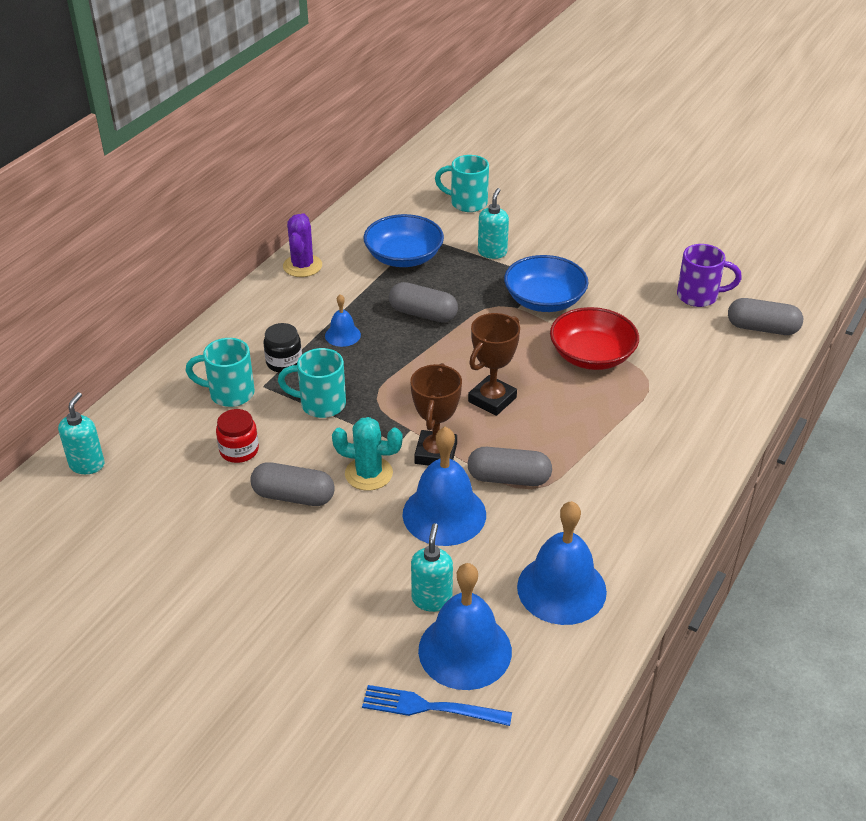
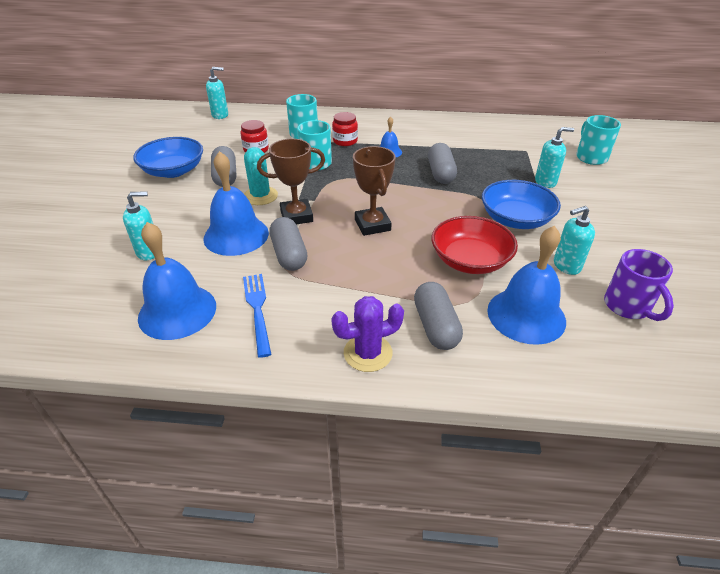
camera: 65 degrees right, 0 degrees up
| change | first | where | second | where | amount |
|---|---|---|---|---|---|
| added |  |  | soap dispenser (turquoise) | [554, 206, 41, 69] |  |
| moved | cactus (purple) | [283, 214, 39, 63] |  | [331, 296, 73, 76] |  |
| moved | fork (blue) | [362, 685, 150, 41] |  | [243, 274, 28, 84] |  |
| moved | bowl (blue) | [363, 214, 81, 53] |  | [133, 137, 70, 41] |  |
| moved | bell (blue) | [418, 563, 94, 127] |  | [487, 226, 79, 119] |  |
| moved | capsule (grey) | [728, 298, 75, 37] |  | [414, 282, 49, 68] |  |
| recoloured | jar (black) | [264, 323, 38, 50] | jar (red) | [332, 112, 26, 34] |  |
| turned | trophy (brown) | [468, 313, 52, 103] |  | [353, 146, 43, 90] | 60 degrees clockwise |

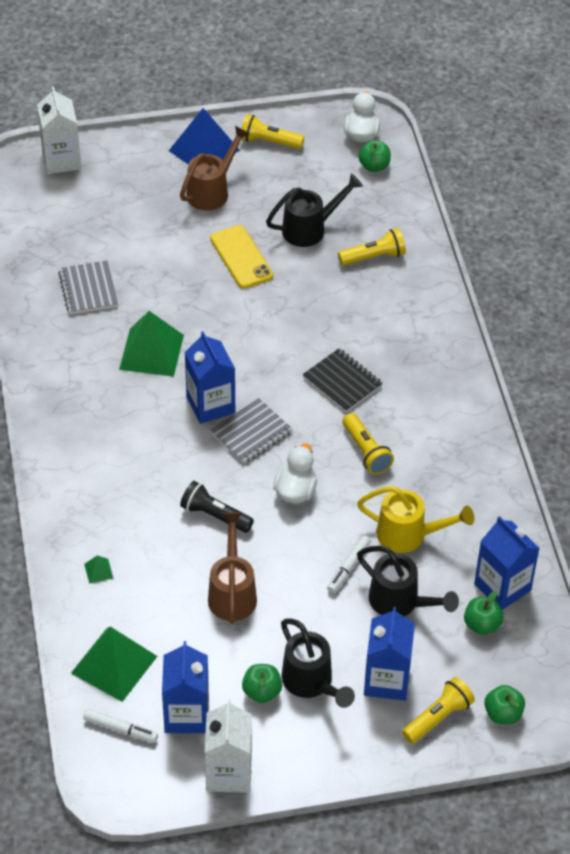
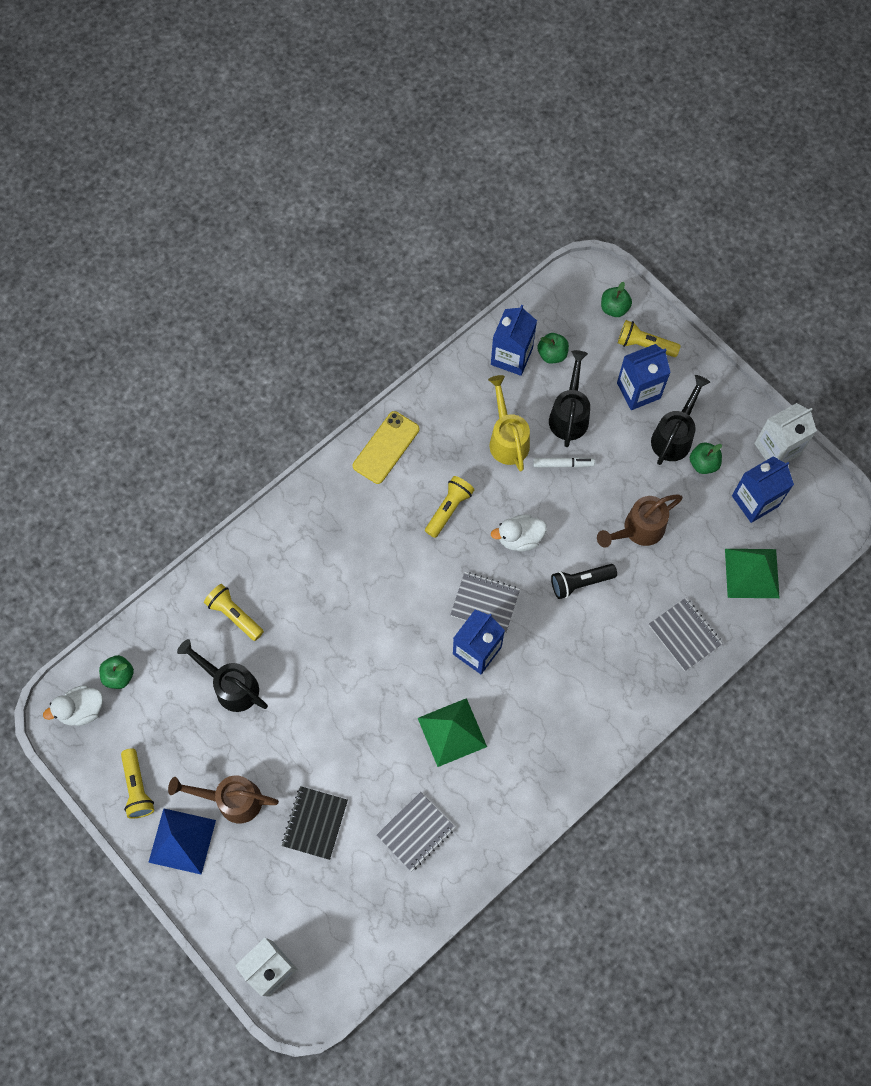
camera: 120 degrees left, 20 degrees up
| change | first | where | second | where | amount |
|---|---|---|---|---|---|
| removed | marker (white) | [83, 709, 75, 34] |  |  |  |
| moved | phone (yellow) | [210, 225, 63, 63] |  | [353, 411, 66, 73] |  |
| moved | notebook (black) | [303, 348, 80, 64] |  | [282, 786, 66, 74] |  |
| replaced | pyramid (green) | [84, 555, 29, 29] | notebook (grey) | [649, 598, 74, 73] |  |
| turned | flashlight (black) | [180, 481, 74, 52] |  | [551, 564, 66, 35] | 75 degrees clockwise |

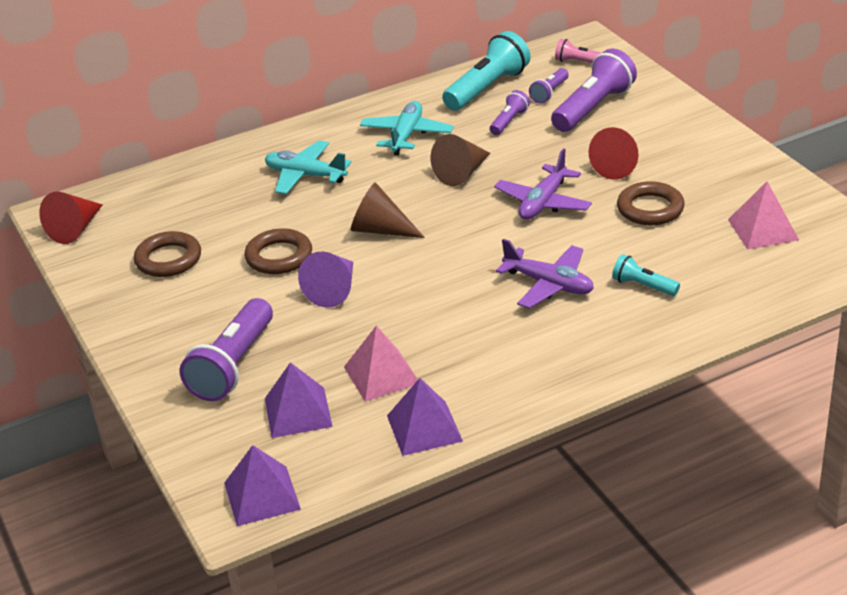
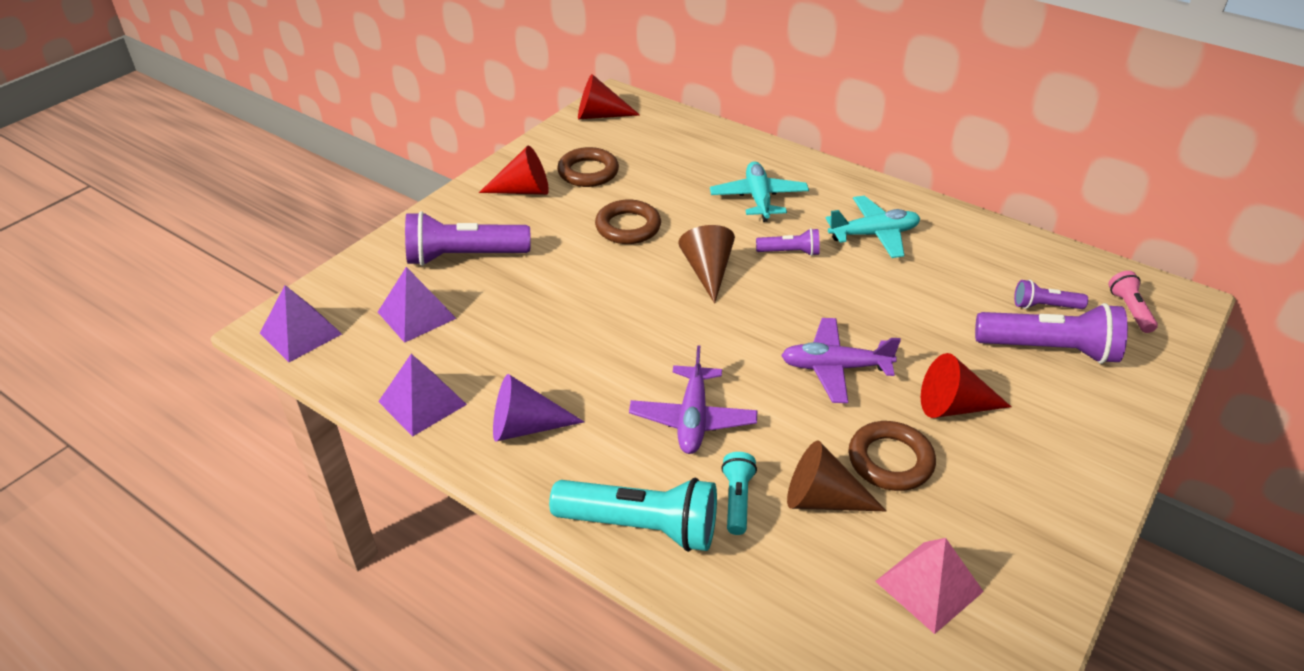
camera: 60 degrees right, 5 degrees up
| change | first | where | second | where | amount |
|---|---|---|---|---|---|
| removed | pyramid (pink) | [344, 325, 74, 77] |  |  |  |
| added |  |  | cone (red) | [479, 146, 70, 49] |  |
| moved | cone (purple) | [298, 252, 55, 56] |  | [493, 374, 91, 68] |  |
| moved | cone (brown) | [431, 134, 59, 52] |  | [787, 441, 100, 71] |  |
| moved | flashlight (turquoise) | [442, 31, 88, 80] |  | [549, 478, 168, 74] |  |
| moved | flashlight (purple) | [490, 90, 40, 45] |  | [756, 228, 64, 28] |  |

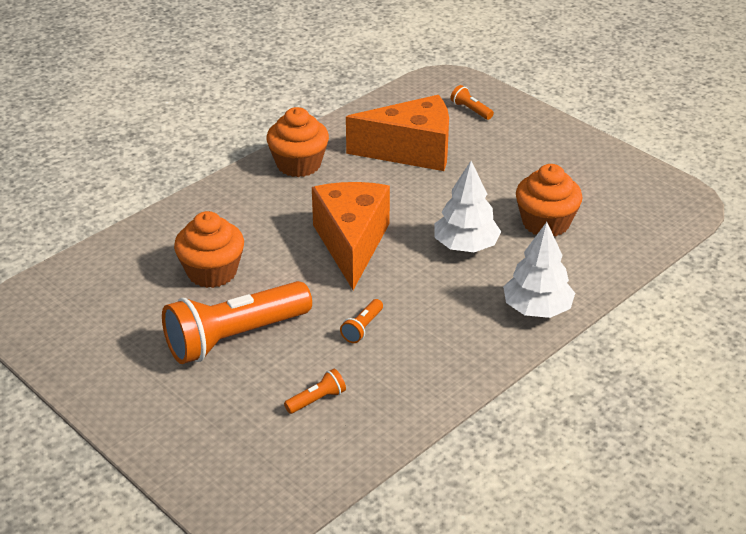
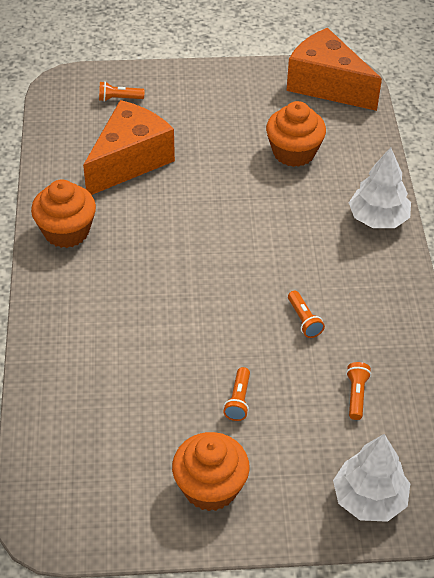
camera: 50 degrees left, 10 degrees up
| change | first | where | second | where | amount |
|---|---|---|---|---|---|
| moved | cupcake (orange) | [174, 211, 70, 77] |  | [172, 432, 78, 79] |  |
| moved | cheese (orange) | [312, 182, 78, 108] |  | [287, 28, 95, 83] |  |
| moved | tree (white) | [434, 161, 67, 91] |  | [333, 434, 77, 88] |  |
| resized | flashlight (orange) | [162, 281, 150, 83] |  | [223, 367, 27, 54] | x0.40 |

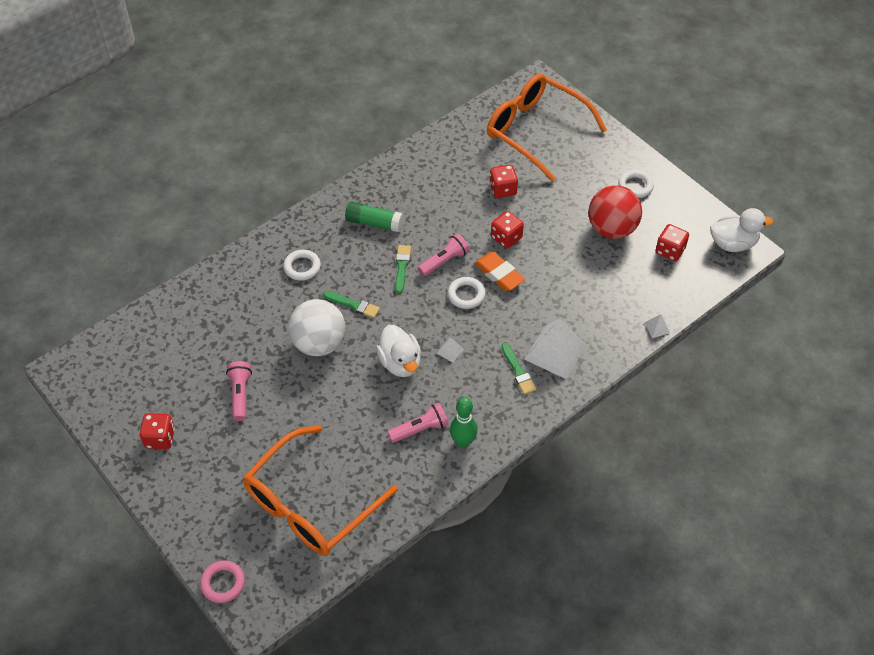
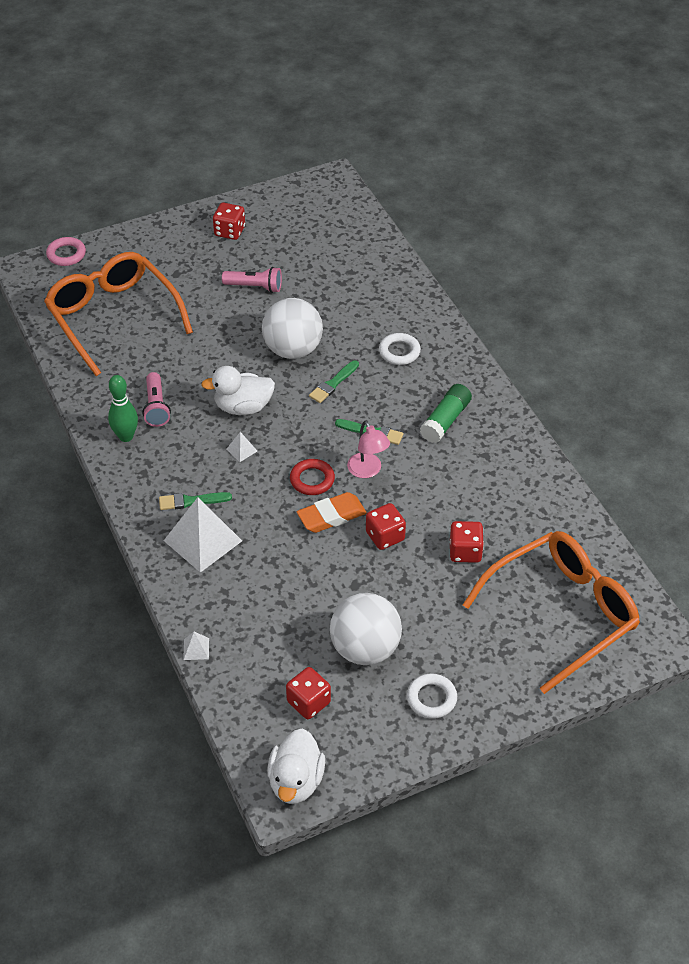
camera: 105 degrees right, 5 degrees down
| change | first | where | second | where | amount |
|---|---|---|---|---|---|
| replaced | flashlight (pink) | [418, 233, 52, 43] | lamp (pink) | [347, 421, 43, 57] |  |
| recoloured | ring (white) | [448, 277, 37, 32] | ring (red) | [290, 459, 45, 36] |  |
| recoloured | ball (red) | [588, 185, 54, 54] | ball (white) | [330, 593, 72, 72] |  |

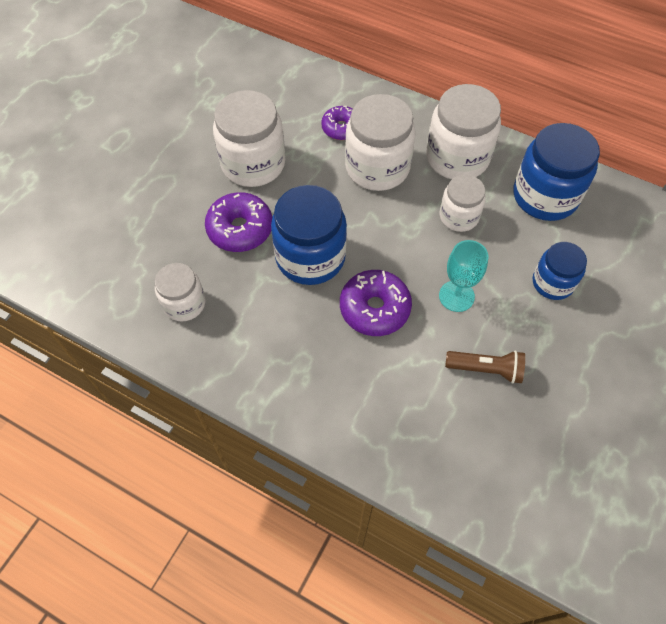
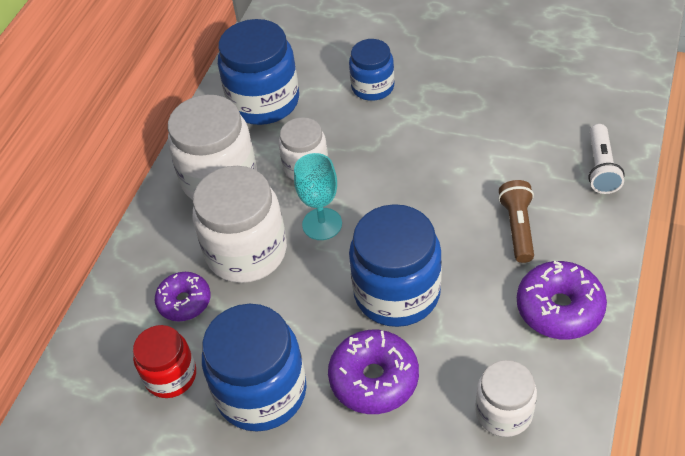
camera: 95 degrees left, 10 degrees down
| change | first | where | second | where | amount |
|---|---|---|---|---|---|
| added |  |  | jar (red) | [133, 325, 63, 73] |  |
| added |  |  | flashlight (white) | [588, 124, 37, 70] |  |
| moved | donut (purple) | [340, 270, 72, 66] |  | [517, 261, 90, 79] |  |
| moved | goblet (turquoise) | [439, 240, 49, 72] |  | [294, 153, 48, 87] |  |
| moved | flashlight (brown) | [445, 350, 80, 34] |  | [498, 180, 36, 83] |  |
| recoloured | jar (white) | [213, 90, 72, 97] | jar (blue) | [202, 304, 104, 127] |  |

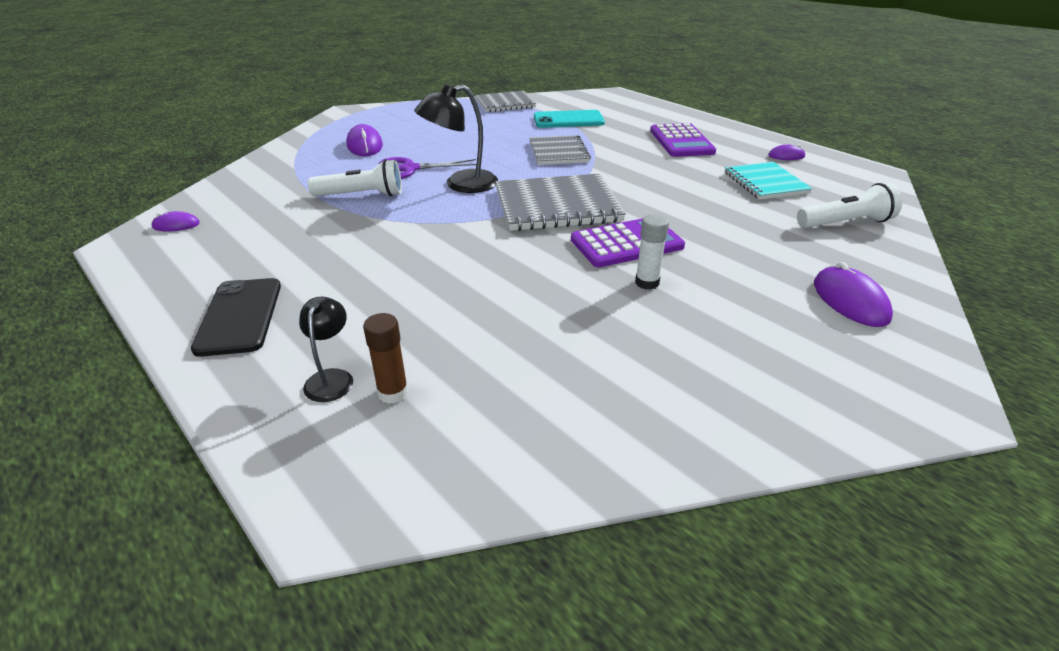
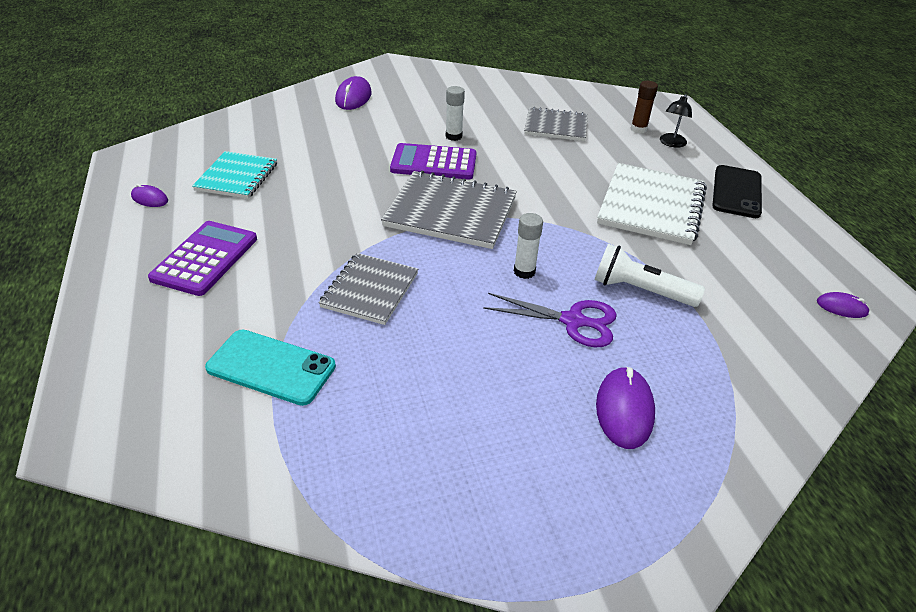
camera: 155 degrees left, 5 degrees up
| change | first | where | second | where | amount |
|---|---|---|---|---|---|
| removed | flashlight (white) | [797, 183, 105, 45] |  |  |  |
| added |  |  | notebook (white) | [597, 163, 110, 82] |  |
| moved | notebook (grey) | [476, 91, 60, 21] |  | [524, 107, 64, 34] |  |
| replaced | lamp (black) | [414, 84, 84, 109] | glue stick (white) | [514, 213, 29, 66] |  |

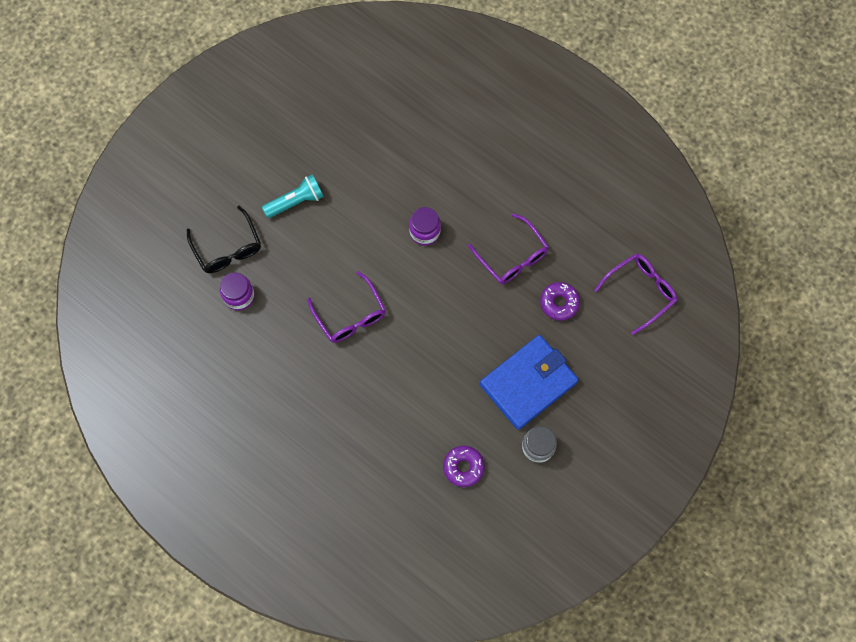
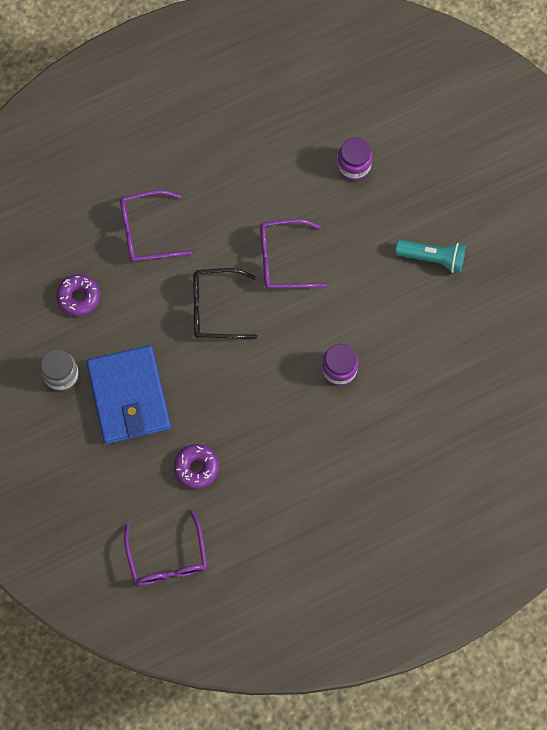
camera: 115 degrees right, 0 degrees up
| change | first | where | second | where | amount |
|---|---|---|---|---|---|
| moved | glasses (black) | [187, 206, 74, 67] |  | [193, 268, 64, 71] |  |
| moved | glasses (purple) | [468, 213, 81, 71] |  | [120, 190, 72, 72] |  |
| turned | flashlight (turquoise) | [262, 174, 62, 44] |  | [395, 240, 71, 33] | 75 degrees counterclockwise |

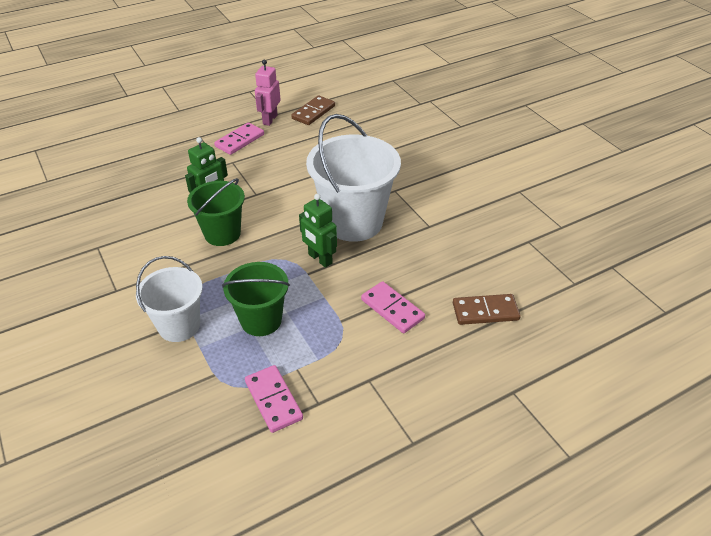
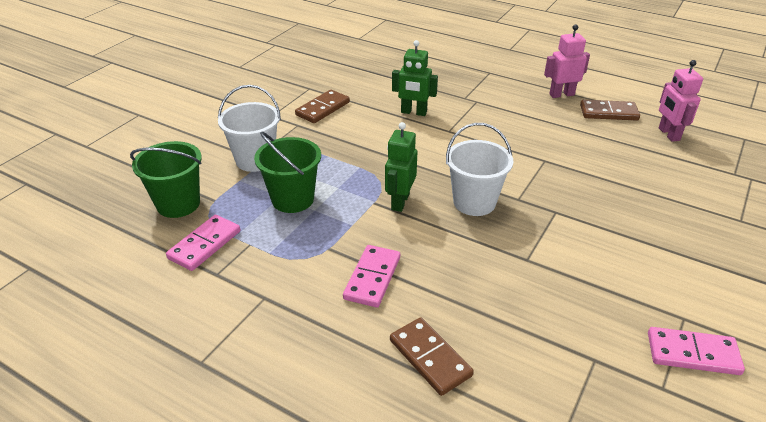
camera: 60 degrees right, 5 degrees down
| change | first | where | second | where | amount |
|---|---|---|---|---|---|
| added |  |  | domino (brown) | [295, 90, 55, 33] |  |
| added |  |  | robot (pink) | [659, 60, 44, 82] |  |
| moved | bucket (green) | [187, 178, 58, 68] |  | [130, 141, 72, 77] |  |
| moved | domino (pink) | [214, 122, 50, 33] |  | [648, 327, 97, 48] |  |
| resized | bucket (white) | [306, 114, 95, 128] |  | [446, 123, 68, 93] | x0.61 |

